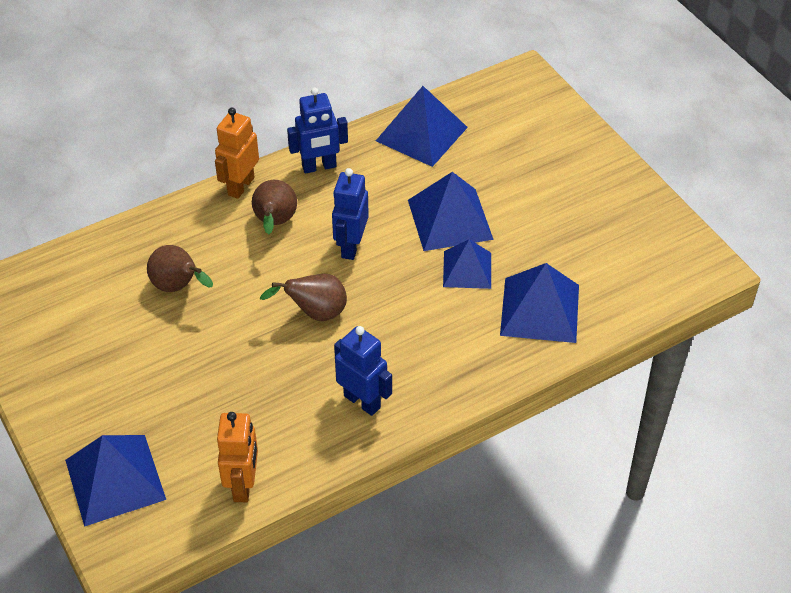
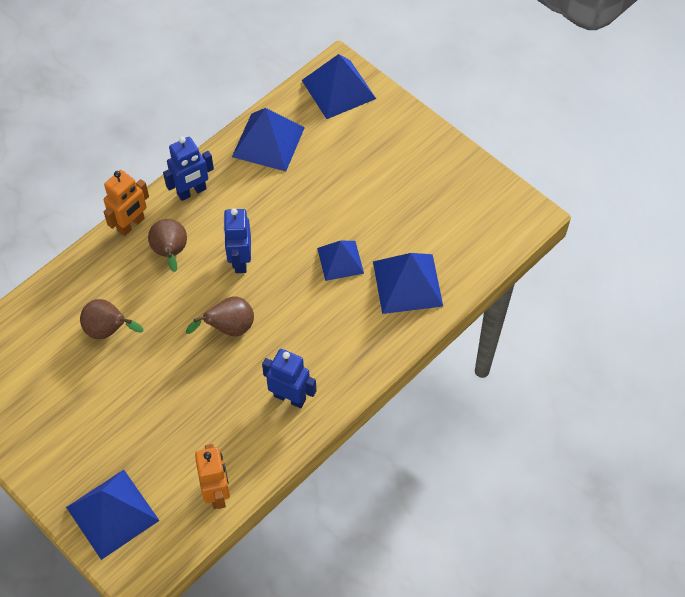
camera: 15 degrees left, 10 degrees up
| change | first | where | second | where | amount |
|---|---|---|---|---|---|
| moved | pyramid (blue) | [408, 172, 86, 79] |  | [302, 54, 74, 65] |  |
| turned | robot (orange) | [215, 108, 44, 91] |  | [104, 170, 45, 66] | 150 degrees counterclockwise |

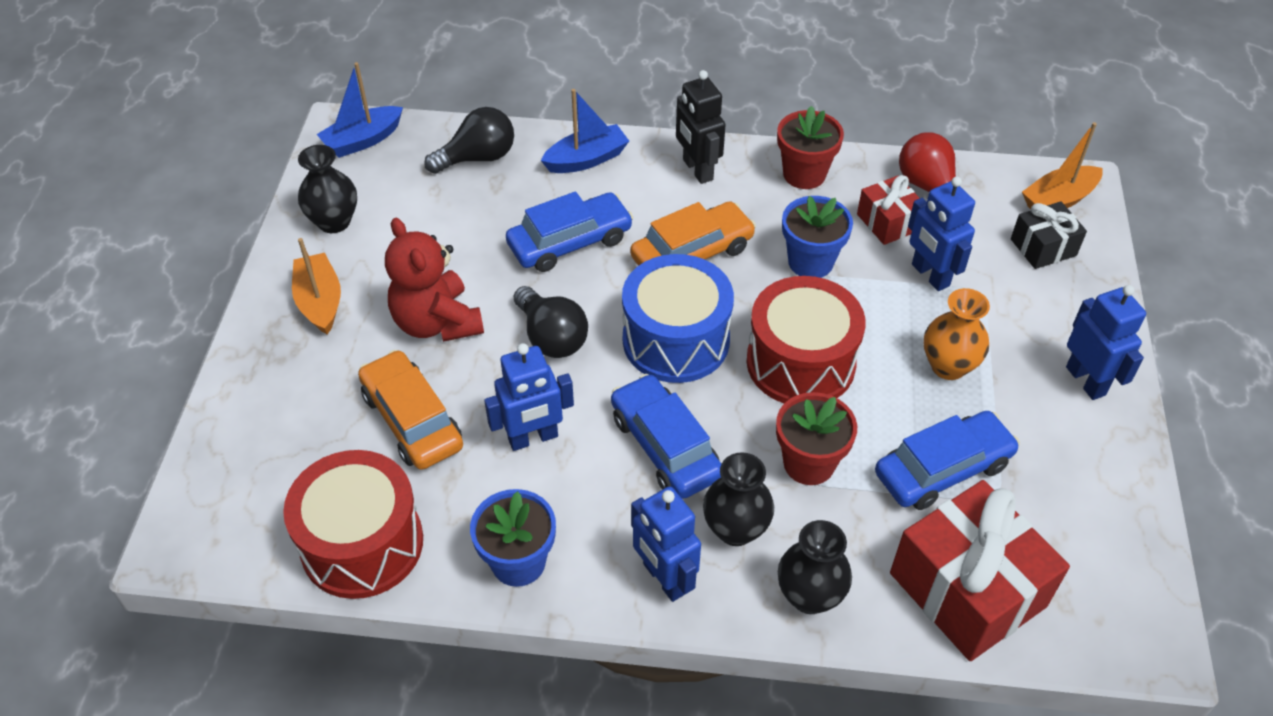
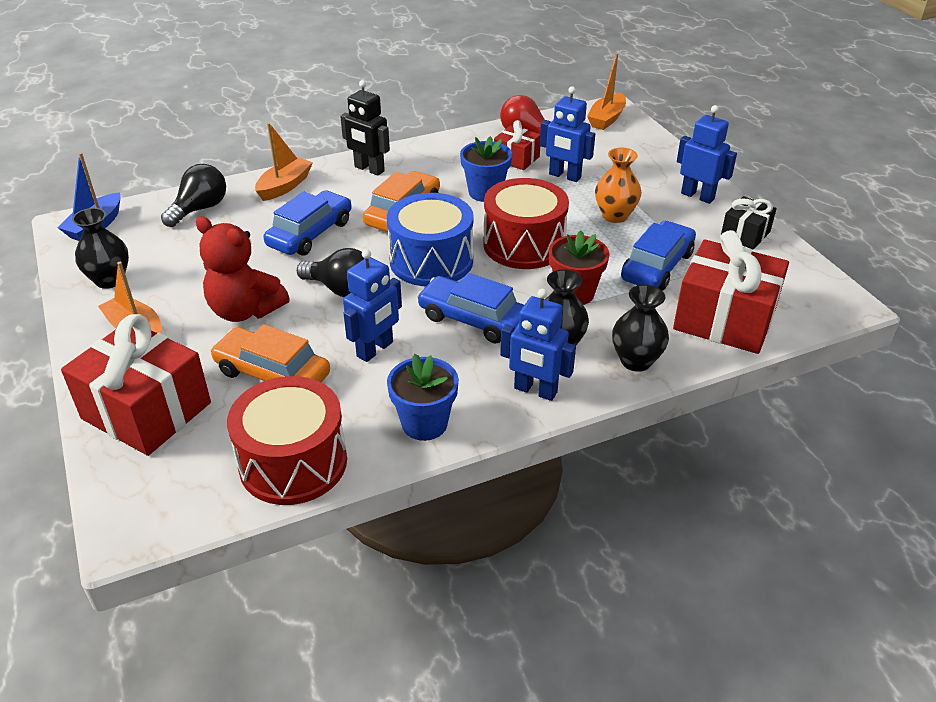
camera: 30 degrees left, 10 degrees down
| change | first | where | second | where | amount |
|---|---|---|---|---|---|
| removed | flower pot (red) | [777, 106, 67, 83] |  |  |  |
| added |  |  | gift (red) | [61, 314, 150, 142] |  |
| moved | gift (black) | [1011, 201, 76, 68] |  | [721, 196, 56, 53] |  |
| recoloured | boat (blue) | [541, 89, 88, 84] | boat (orange) | [255, 123, 58, 78] |  |

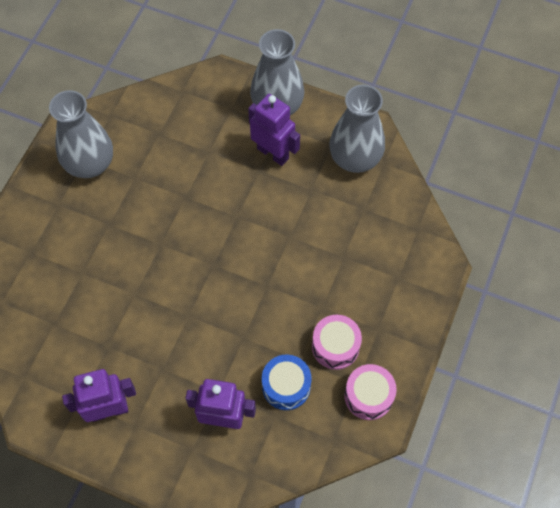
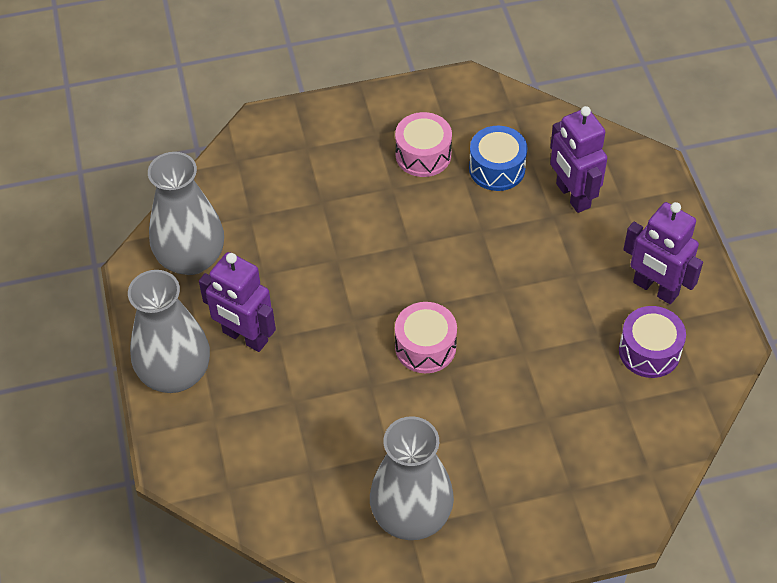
camera: 125 degrees left, 10 degrees down
| change | first | where | second | where | amount |
|---|---|---|---|---|---|
| added |  |  | drum (purple) | [619, 306, 67, 72] |  |
| moved | drum (pink) | [344, 364, 53, 56] |  | [395, 302, 62, 71] |  |
| turned | robot (purple) | [248, 94, 52, 72] |  | [199, 252, 77, 100] | 60 degrees counterclockwise |

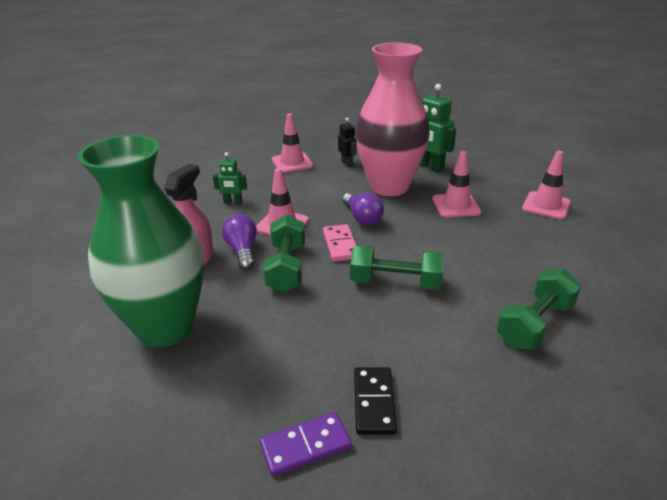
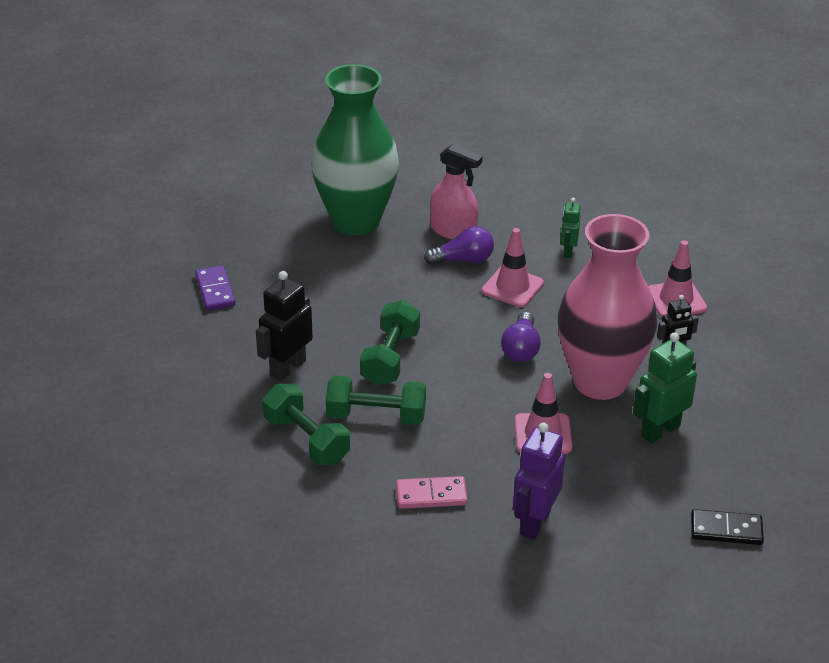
camera: 95 degrees right, 5 degrees up
| change | first | where | second | where | amount |
|---|---|---|---|---|---|
| added |  |  | robot (black) | [256, 271, 57, 110] |  |
| moved | dumbbell (green) | [263, 215, 42, 78] |  | [326, 375, 100, 50] |  |
| moved | domino (pink) | [323, 224, 33, 38] |  | [396, 476, 72, 33] |  |
| moved | domino (black) | [354, 367, 43, 68] |  | [691, 509, 73, 36] |  |
| replaced | traffic cone (pink) | [522, 151, 49, 69] | robot (purple) | [513, 423, 52, 117] |  |
| turned | light bulb (purple) | [343, 193, 41, 32] |  | [501, 312, 40, 50] | 60 degrees counterclockwise |

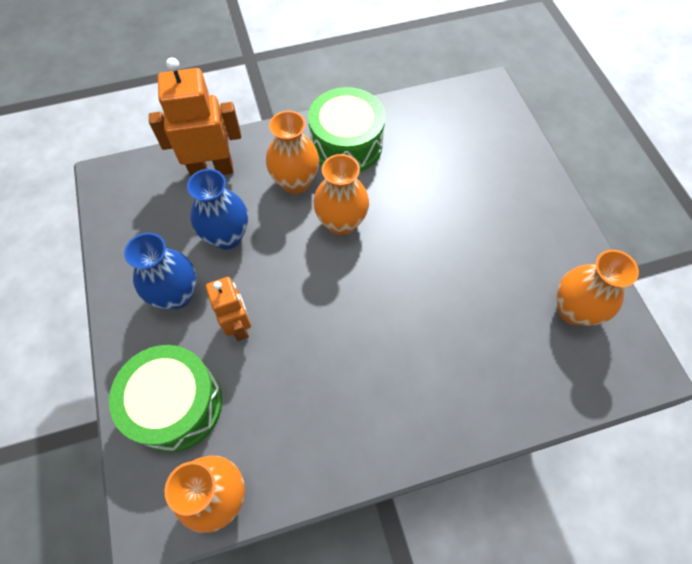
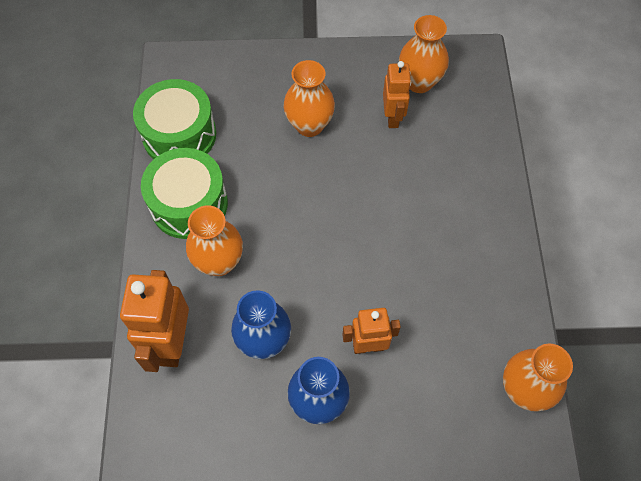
camera: 75 degrees left, 0 degrees up
| change | first | where | second | where | amount |
|---|---|---|---|---|---|
| added |  |  | robot (orange) | [383, 61, 28, 67] |  |
| moved | drum (green) | [109, 345, 113, 107] |  | [133, 79, 83, 80] |  |
| moved | vase (orange) | [313, 154, 56, 82] |  | [284, 60, 51, 77] |  |

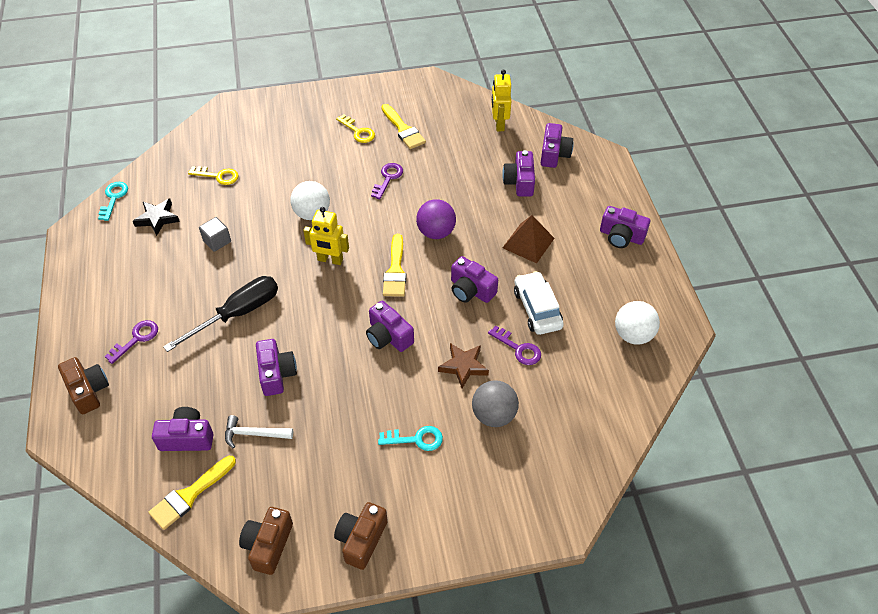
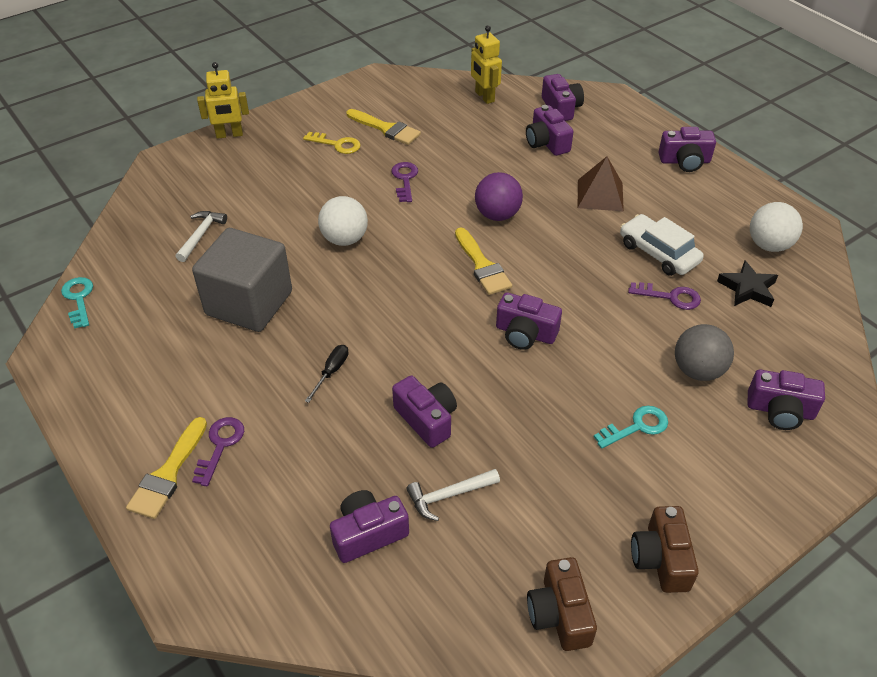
camera: 25 degrees left, 5 degrees down
| change | first | where | second | where | amount |
|---|---|---|---|---|---|
| removed | camera (brown) | [58, 357, 51, 57] |  |  |  |
| removed | star (brown) | [438, 343, 51, 45] |  |  |  |
| moved | star (black) | [133, 198, 47, 38] |  | [717, 260, 61, 47] |  |
| moved | brush (yellow) | [148, 456, 88, 74] |  | [126, 417, 81, 102] |  |
| moved | robot (yellow) | [303, 207, 46, 58] |  | [197, 62, 52, 77] |  |
| moved | camera (purple) | [451, 256, 47, 47] |  | [748, 370, 77, 60] |  |
| replaced | key (yellow) | [188, 166, 51, 19] | hammer (white) | [175, 211, 52, 51] |  |
| resized | screwdriver (black) | [163, 276, 115, 76] |  | [305, 345, 43, 58] | x0.46 |
| resized | cube (grey) | [199, 217, 32, 35] |  | [192, 228, 100, 104] | x2.36 |

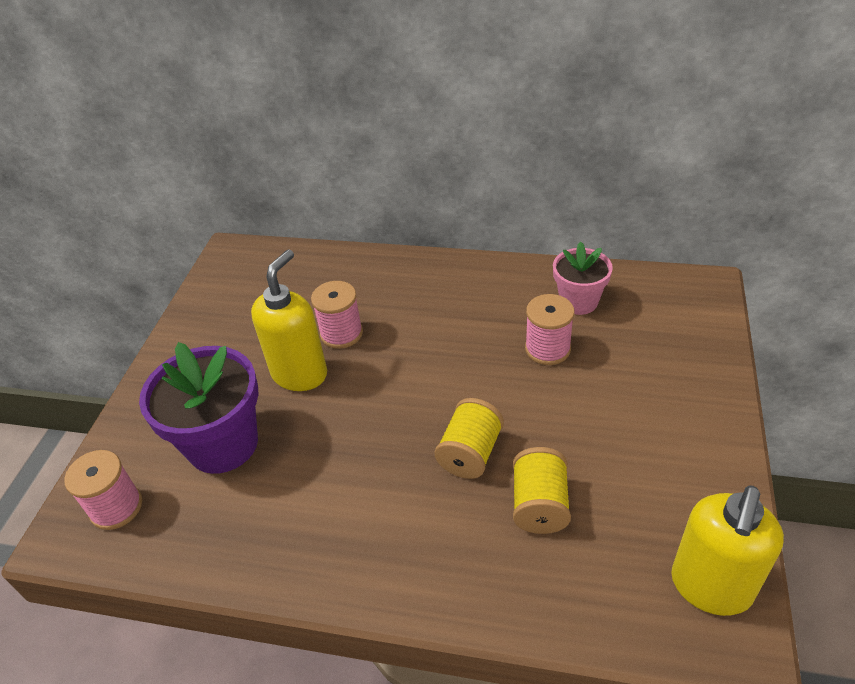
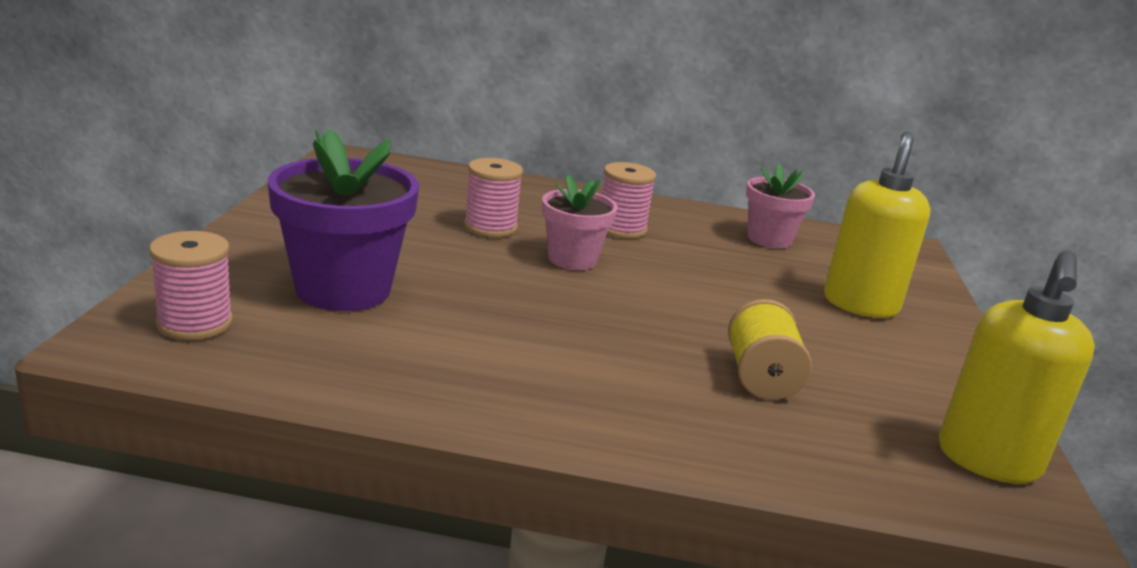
camera: 10 degrees left, 20 degrees down
| change | first | where | second | where | amount |
|---|---|---|---|---|---|
| removed | spool (yellow) | [434, 398, 70, 81] |  |  |  |
| added |  |  | flower pot (pink) | [542, 175, 76, 95] |  |
| moved | soap dispenser (yellow) | [251, 250, 76, 141] |  | [824, 131, 106, 187] |  |
| moved | spool (pink) | [525, 294, 49, 71] |  | [601, 162, 55, 77] |  |

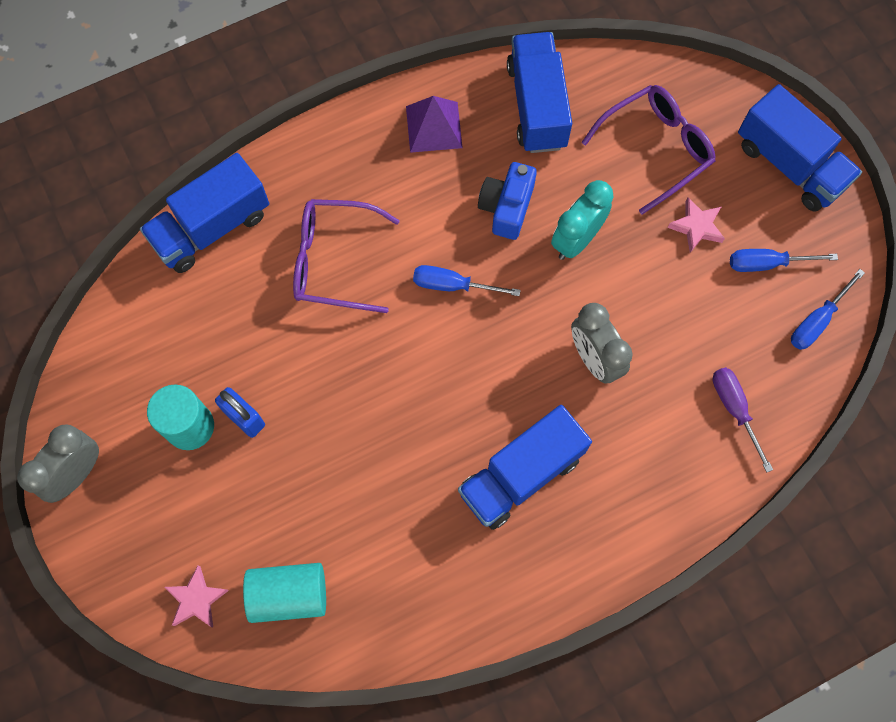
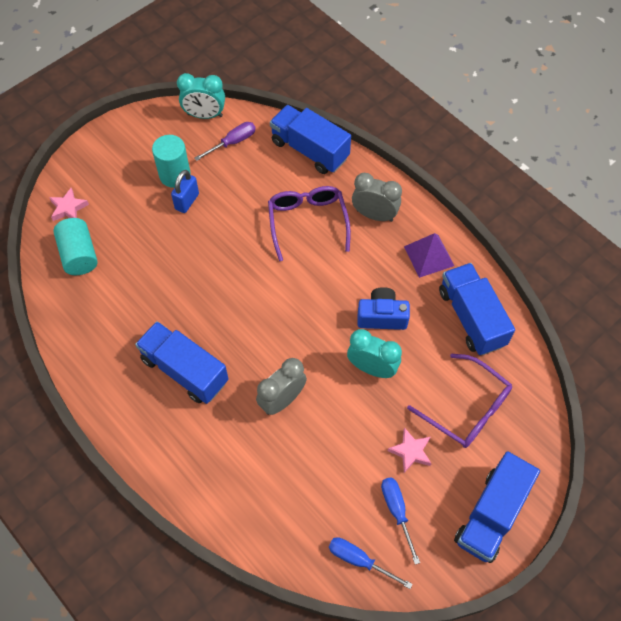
camera: 75 degrees right, 10 degrees down
| change | first | where | second | where | amount |
|---|---|---|---|---|---|
| removed | screwdriver (blue) | [413, 265, 108, 31] |  |  |  |
| added |  |  | clock (turquoise) | [177, 73, 48, 46] |  |
| moved | clock (grey) | [17, 424, 82, 79] |  | [352, 173, 50, 49] |  |
| moved | screwdriver (purple) | [713, 367, 60, 105] |  | [194, 122, 62, 39] |  |
| turned | truck (blue) | [507, 32, 65, 121] |  | [439, 263, 76, 92] | 90 degrees counterclockwise |

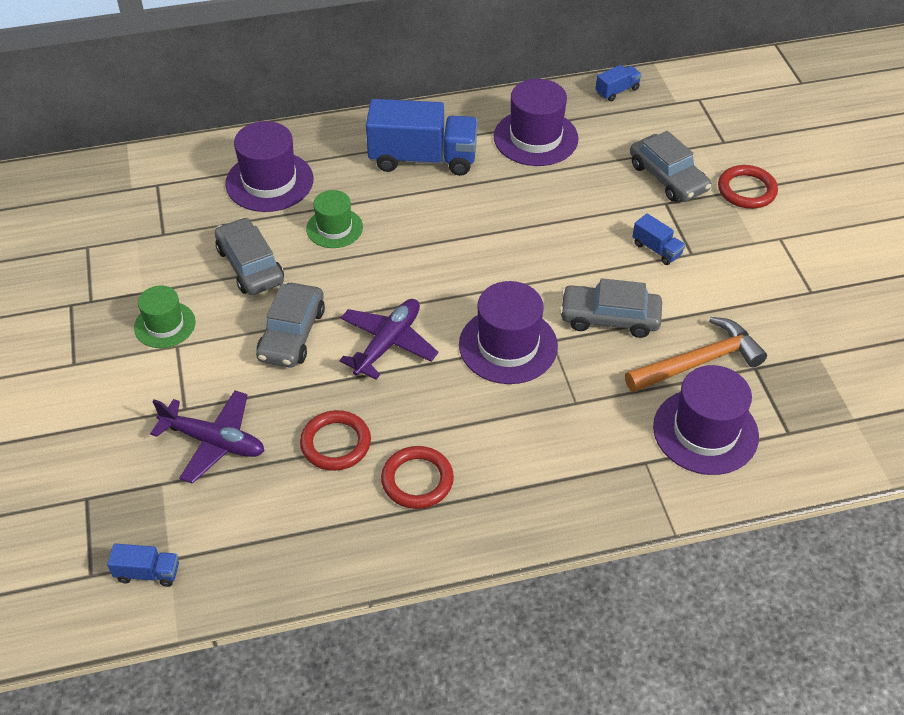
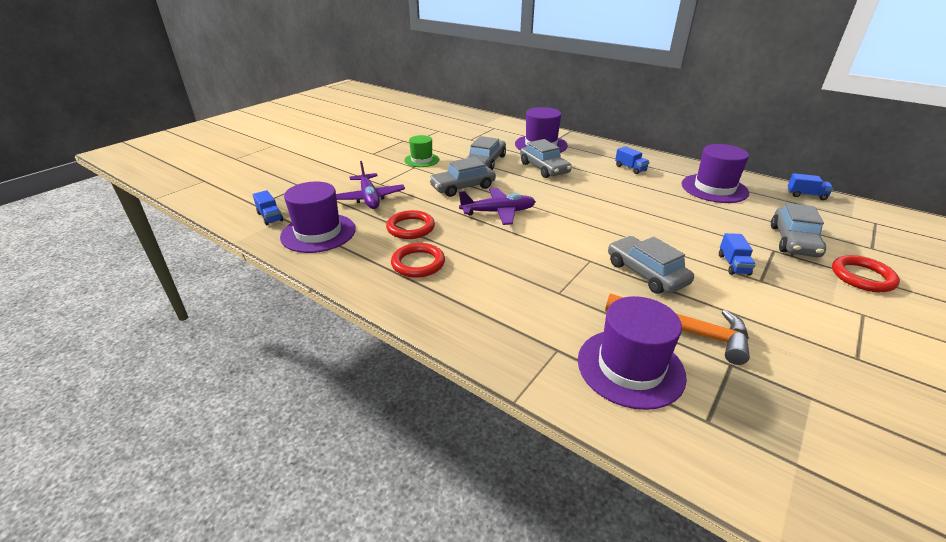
camera: 50 degrees right, 15 degrees down
| change | first | where | second | where | amount |
|---|---|---|---|---|---|
| moved | hat (purple) | [459, 281, 99, 103] |  | [280, 181, 76, 72] |  |
| replaced | hat (green) | [306, 190, 57, 58] | car (grey) | [520, 139, 52, 39] |  |
| resized | truck (blue) | [366, 99, 112, 77] |  | [615, 146, 35, 28] | x0.45 |

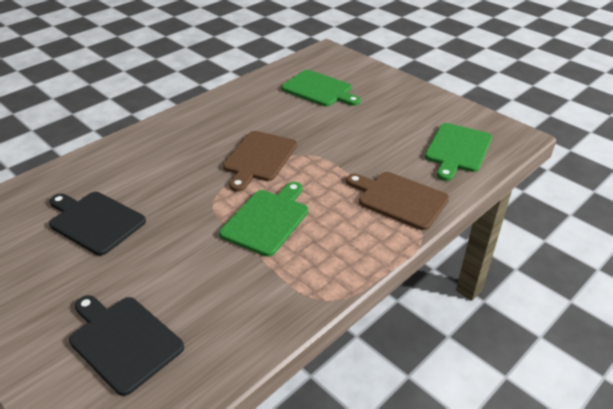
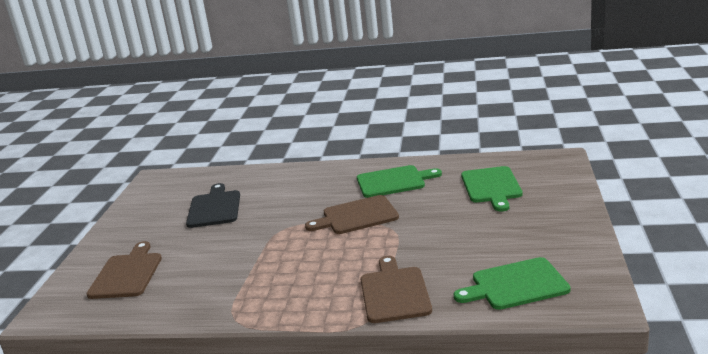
camera: 55 degrees right, 15 degrees down
| change | first | where | second | where | amount |
|---|---|---|---|---|---|
| moved | cutting board (green) | [219, 182, 89, 75] |  | [357, 165, 85, 33] |  |
| recoloured | cutting board (black) | [69, 295, 115, 101] | cutting board (brown) | [86, 241, 76, 58] |  |

